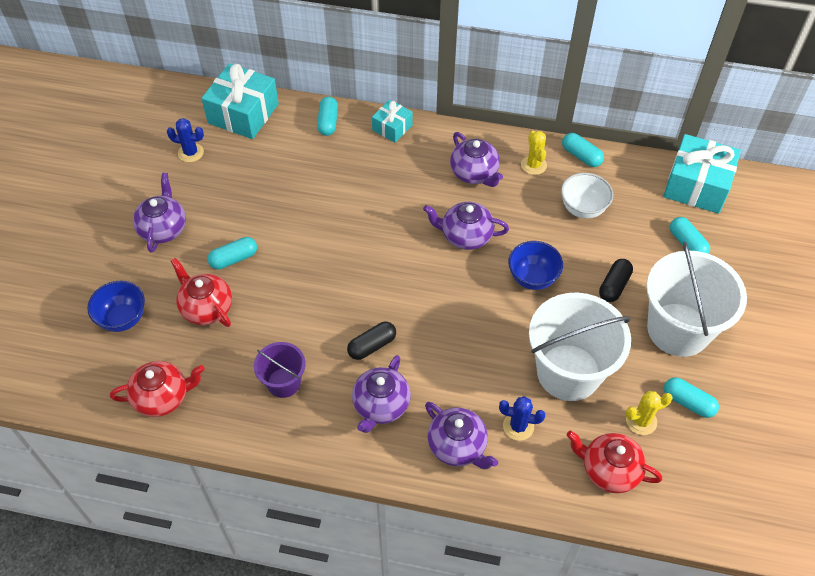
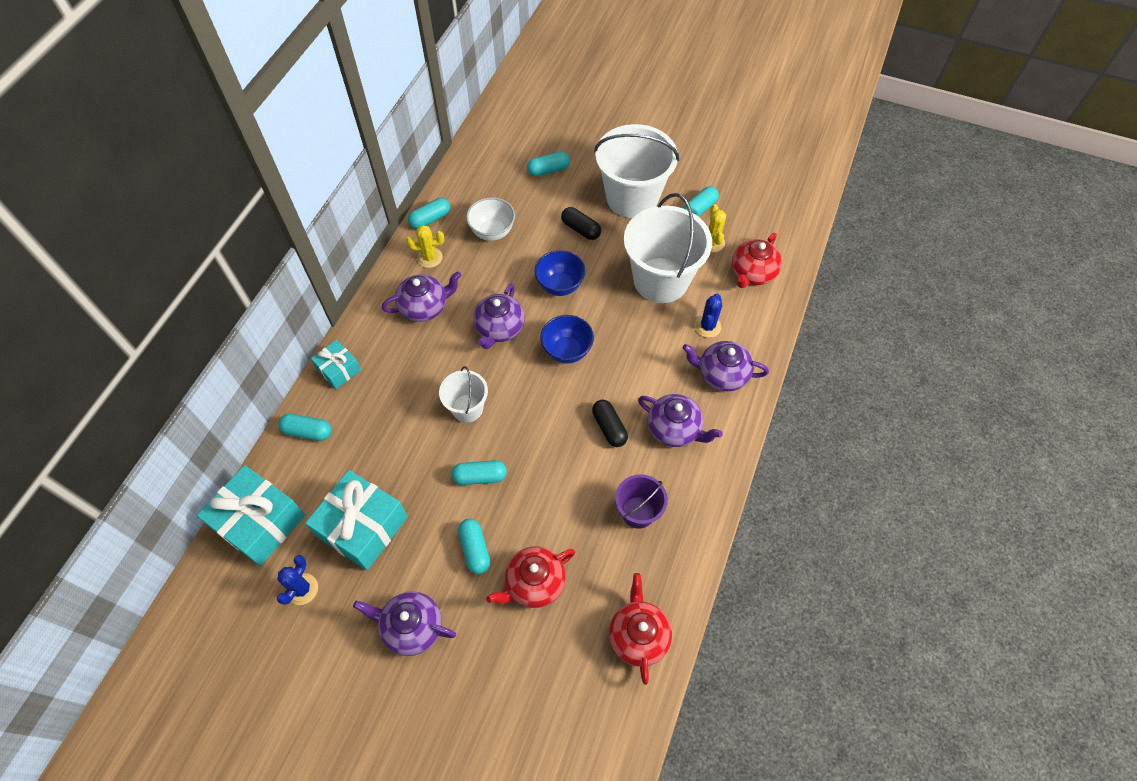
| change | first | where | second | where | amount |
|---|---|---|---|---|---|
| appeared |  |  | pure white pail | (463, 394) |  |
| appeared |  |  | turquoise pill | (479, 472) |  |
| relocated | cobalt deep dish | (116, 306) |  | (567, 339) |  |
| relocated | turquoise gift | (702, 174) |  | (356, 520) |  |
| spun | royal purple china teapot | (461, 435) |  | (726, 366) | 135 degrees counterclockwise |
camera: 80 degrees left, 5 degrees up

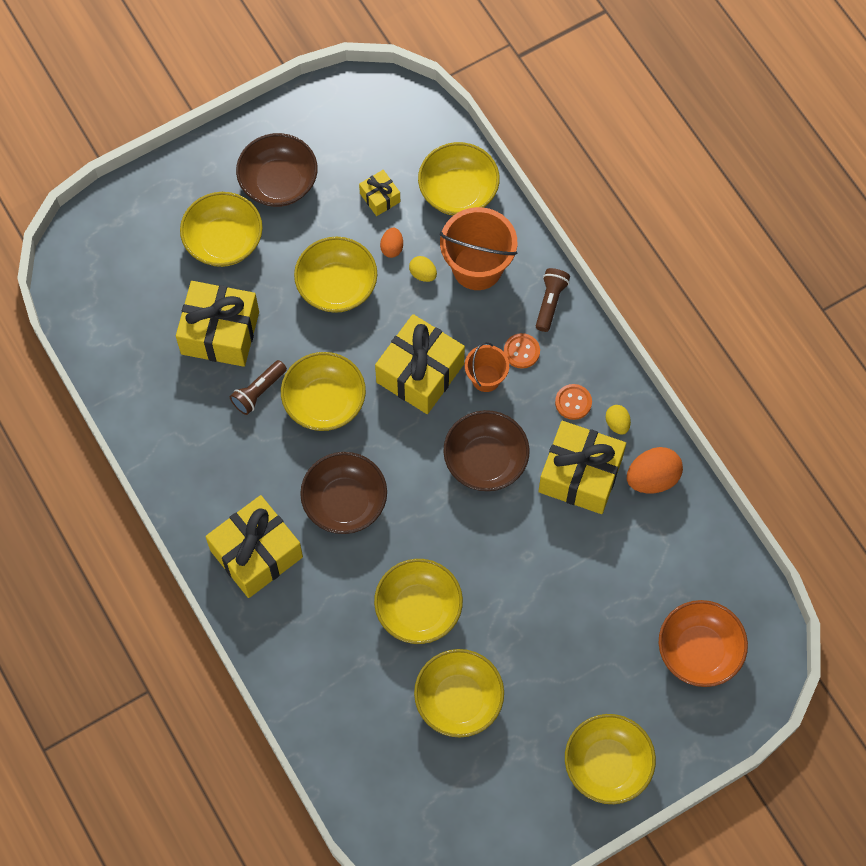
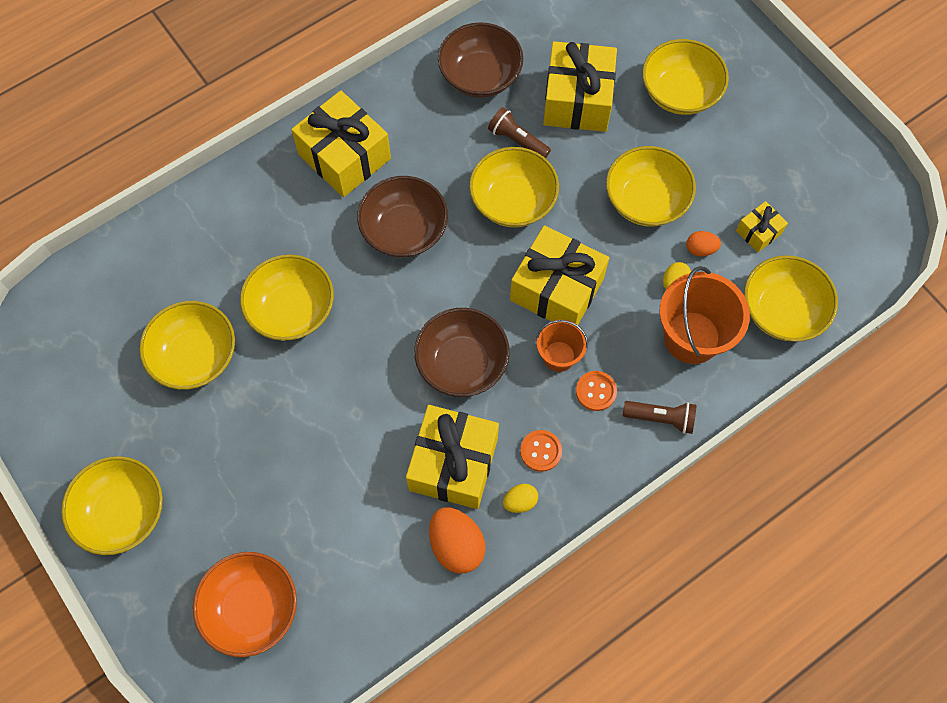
| change | first | where | second | where | amount |
|---|---|---|---|---|---|
| relocated | russet deep dish | (277, 170) |  | (480, 60) |  |
camera: 85 degrees right, 0 degrees up

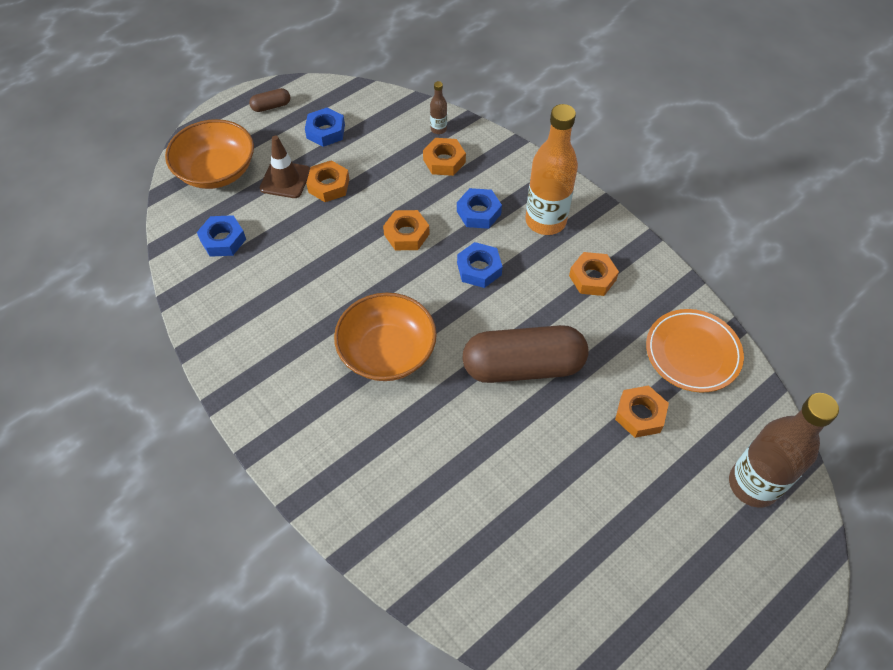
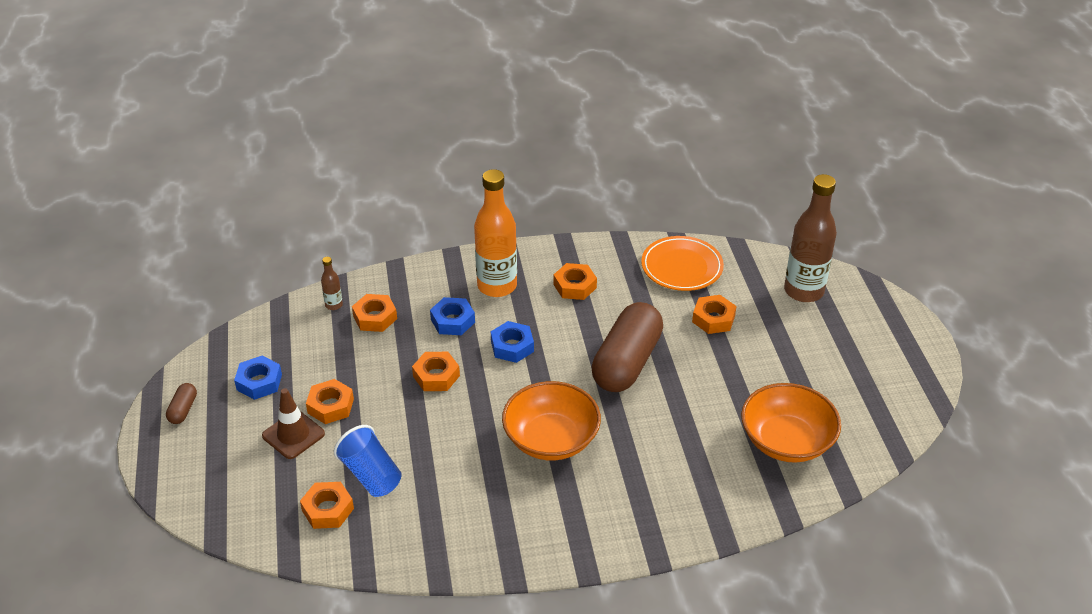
| change | first | where | second | where | amount |
|---|---|---|---|---|---|
| appeared |  |  | cobalt cup | (368, 461) |  |
| relocated | orange-coloured deep dish | (209, 154) |  | (791, 423) |  |
| colour | cobalt nut | (221, 236) | orange-coloured nut | (327, 505) |  |
camera: 60 degrees left, 15 degrees down

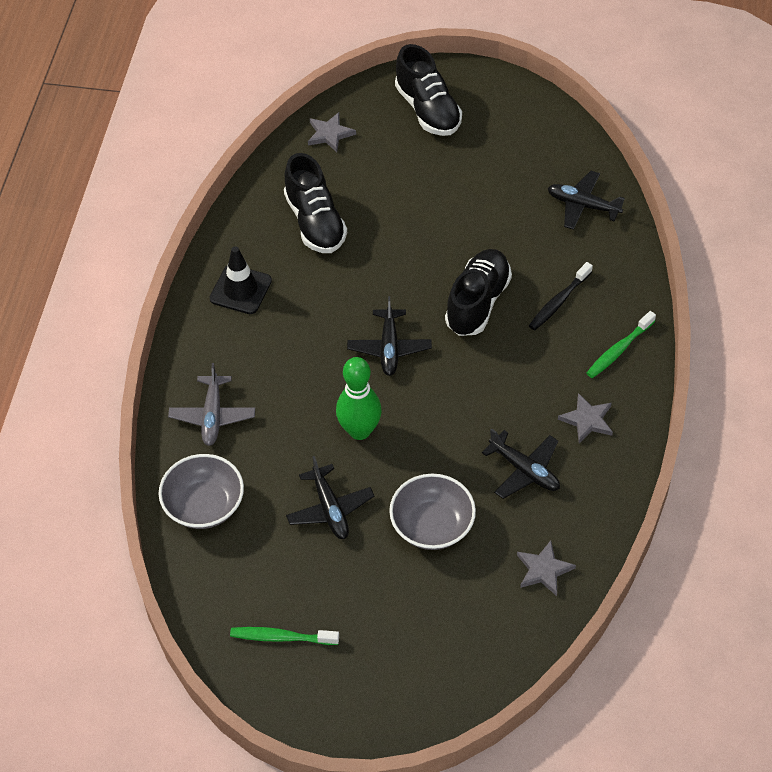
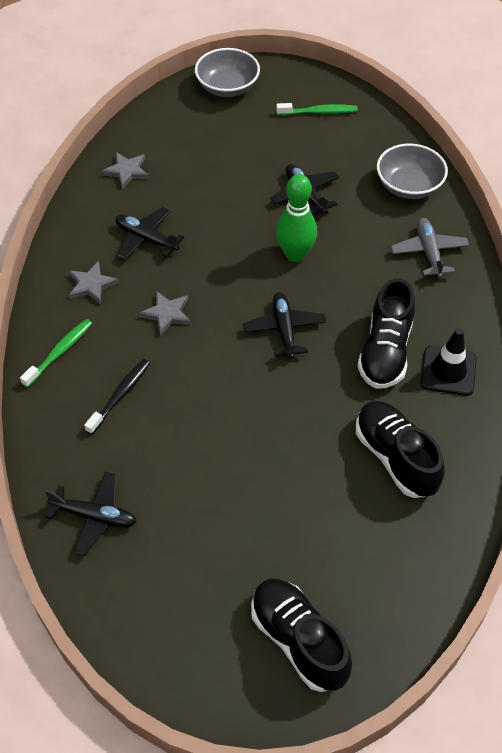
| change | first | where | second | where | amount |
|---|---|---|---|---|---|
| relocated | gray star | (332, 132) |  | (165, 313) |  |
| relocated | gray deep dish | (432, 512) |  | (227, 72) |  |
| relocated | ebony lace-up shoe | (478, 292) |  | (386, 333) |  |
camera: 170 degrees right, 0 degrees up

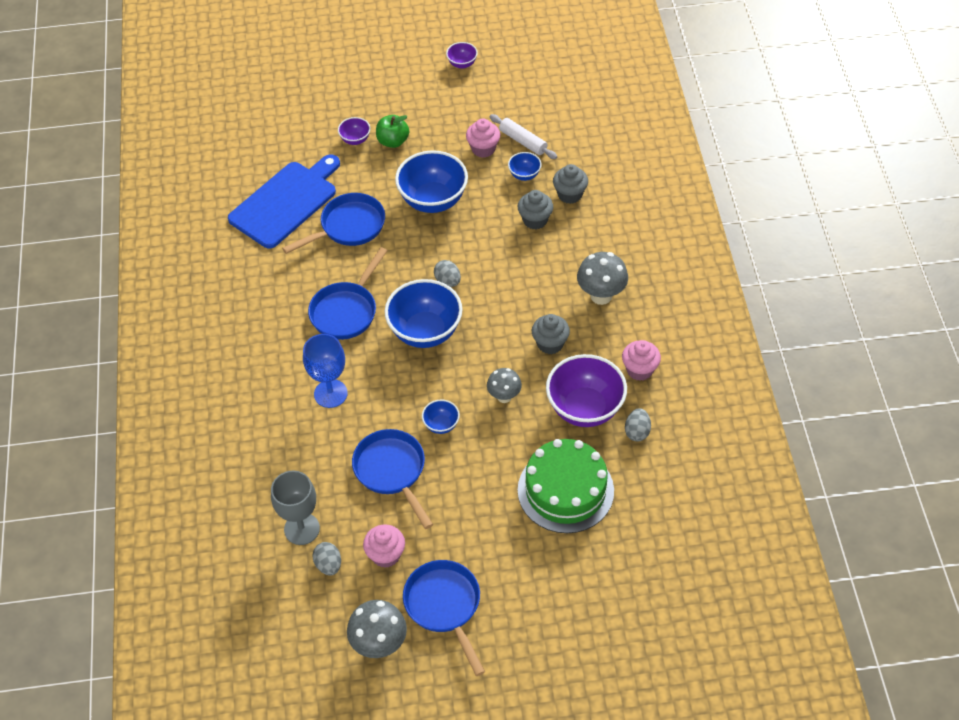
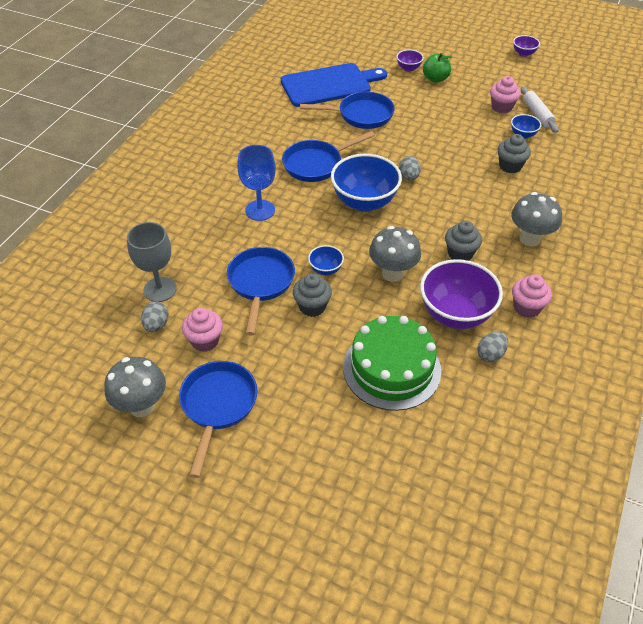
| change | first | where | second | where | amount |
|---|---|---|---|---|---|
| missing | cobalt deep dish | (431, 181) |  |  |  |
| relocated | gray cupcake | (570, 184) |  | (312, 295) |  |
| size | gray toadstool | (504, 385) |  | (395, 254) | x1.53 |
camera: 30 degrees right, 5 degrees down

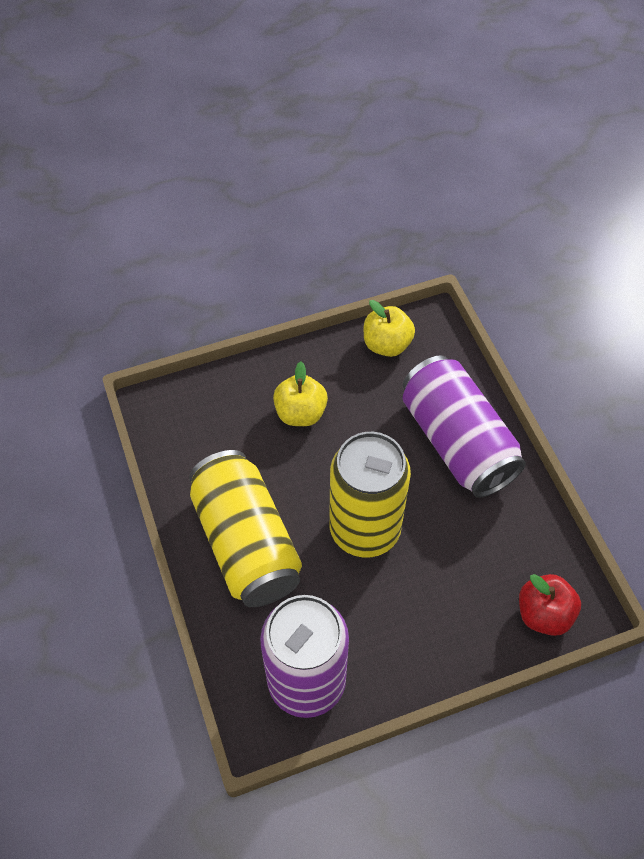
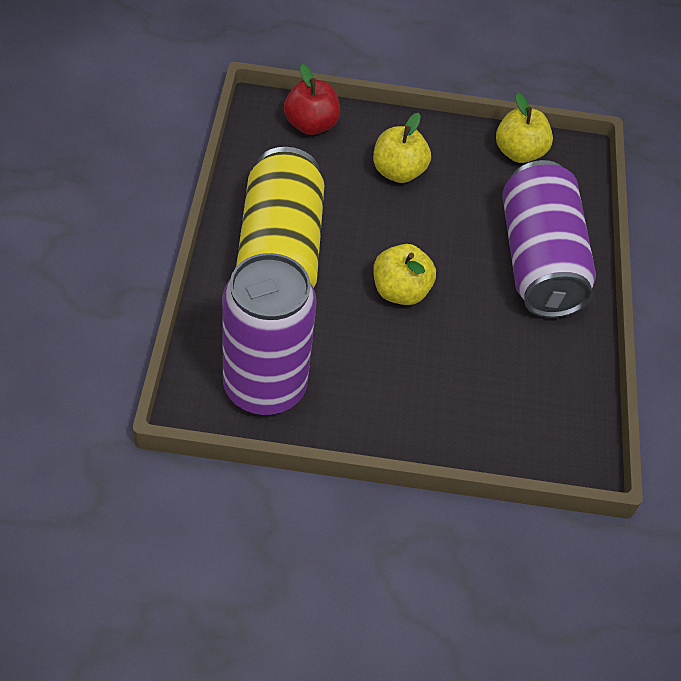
| change | first | where | second | where | amount |
|---|---|---|---|---|---|
| relocated | crimson toy apple | (550, 605) |  | (312, 99) |  |
| exchanged | yellow can | (370, 495) | yellow toy apple | (404, 274) |  |
camera: 20 degrees right, 5 degrees down

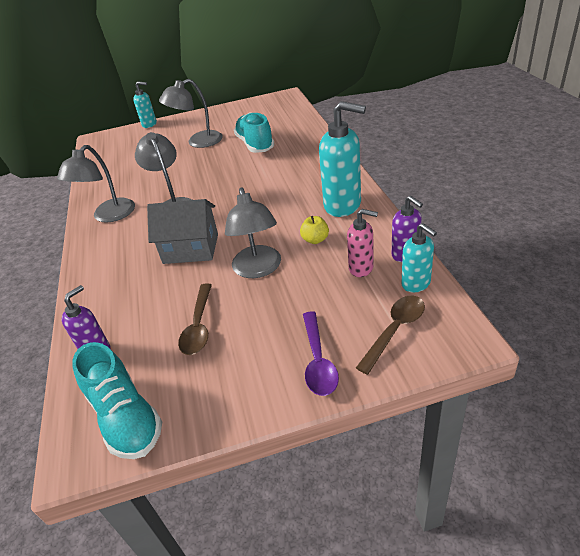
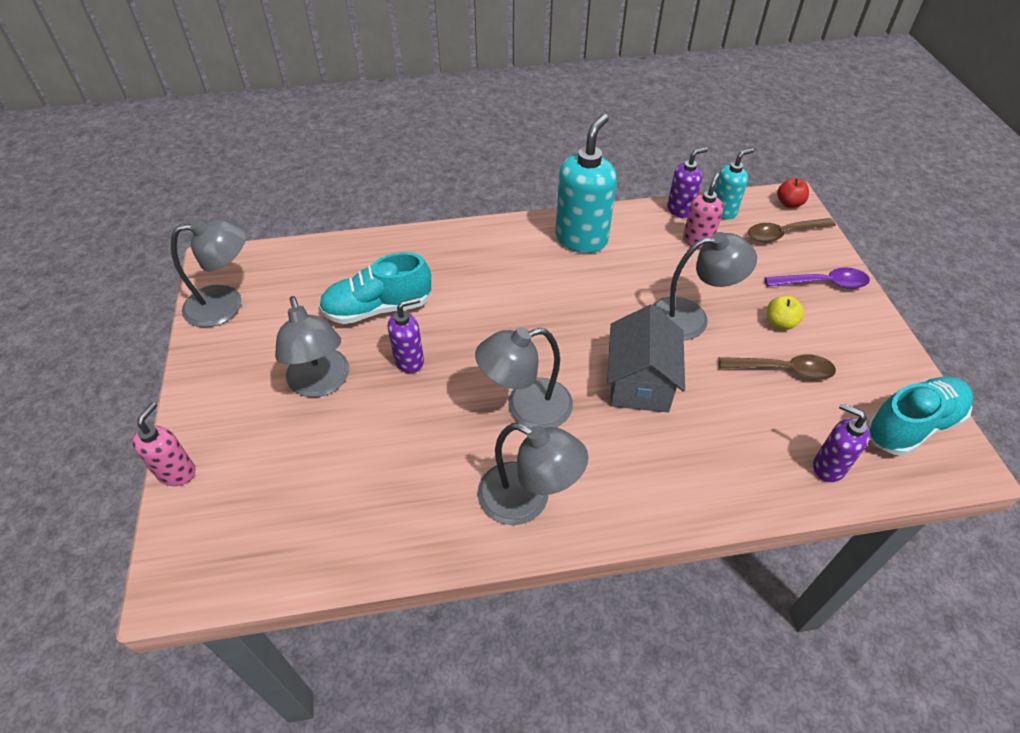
| change | first | where | second | where | amount |
|---|---|---|---|---|---|
| appeared |  |  | gray lamp | (209, 272) |  |
| appeared |  |  | royal purple soap dispenser | (406, 335) |  |
| appeared |  |  | crimson toy apple | (793, 193) |  |
| relocated | yellow toy apple | (314, 230) |  | (785, 313) |  |
| colour | turquoise soap dispenser | (145, 104) | rosy soap dispenser | (164, 444) |  |
| spun | russet teaspoon | (390, 335) |  | (792, 230) | 60 degrees counterclockwise |
camera: 90 degrees left, 10 degrees up

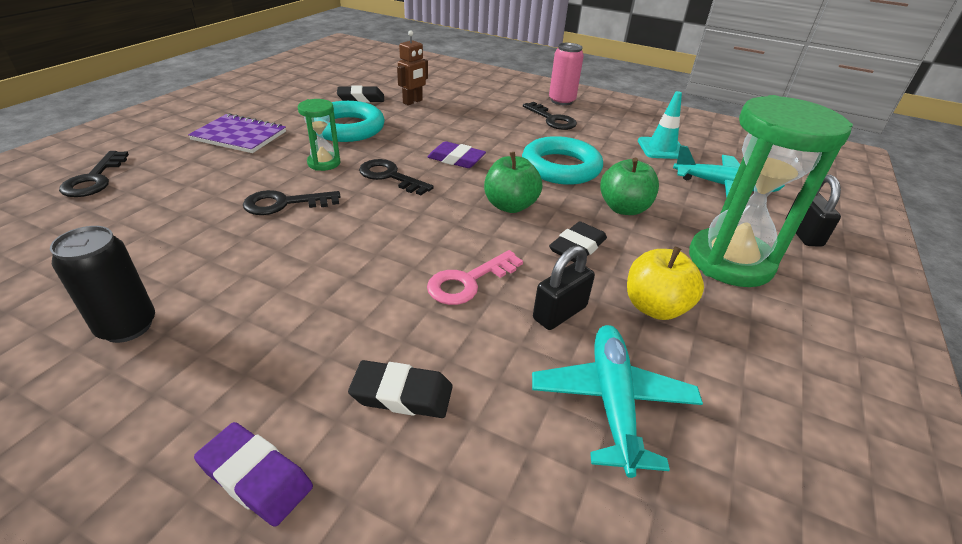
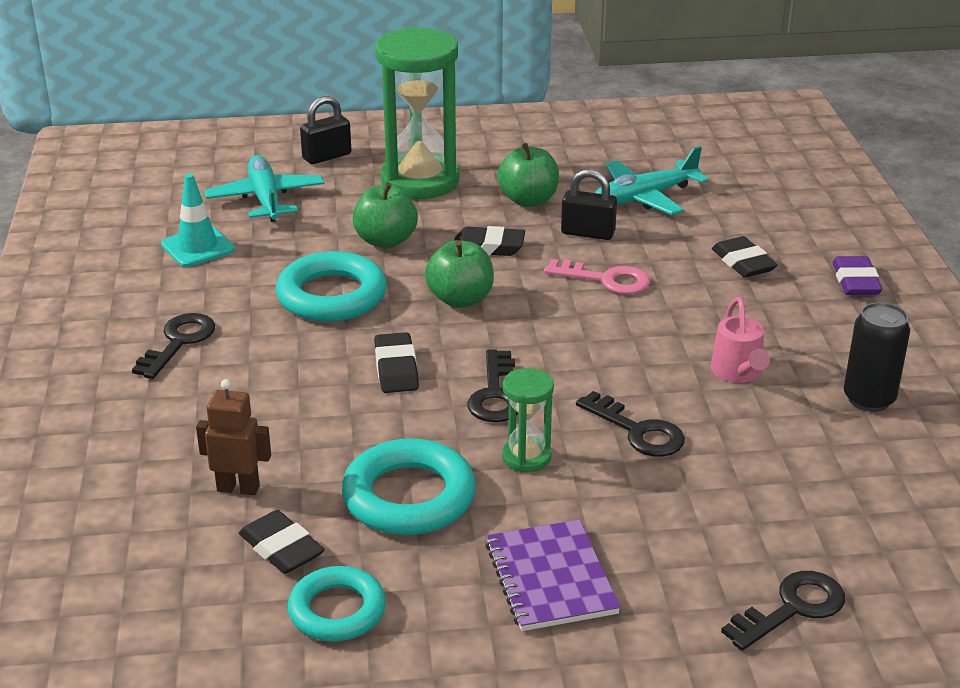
| change | first | where | second | where | amount |
|---|---|---|---|---|---|
| missing | rosy can | (566, 74) |  |  |  |
| appeared |  |  | turquoise hoop | (337, 603) |  |
| appeared |  |  | rosy watering can | (740, 340) |  |
| colour | royal purple gum eraser | (457, 154) | ebony gum eraser | (396, 362) |  |
| colour | yellow toy apple | (665, 283) | leaf-green toy apple | (528, 175) |  |
camera: 120 degrees left, 5 degrees down

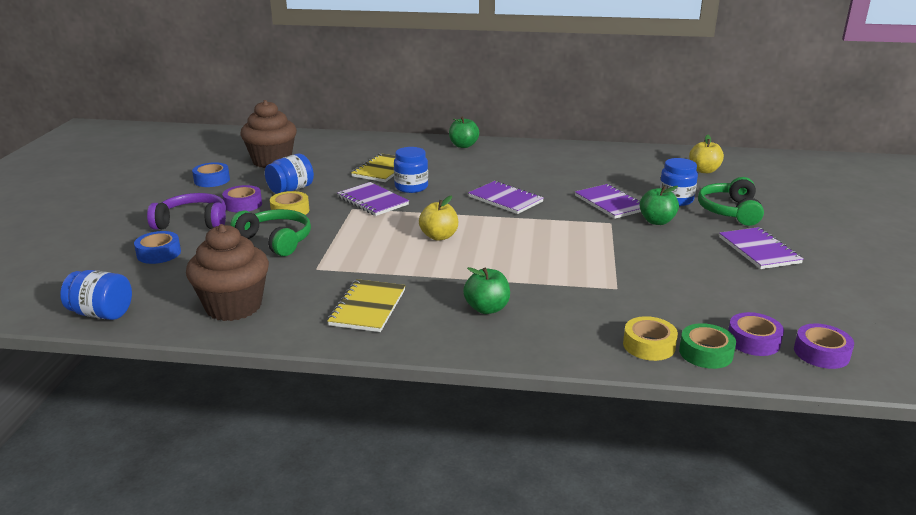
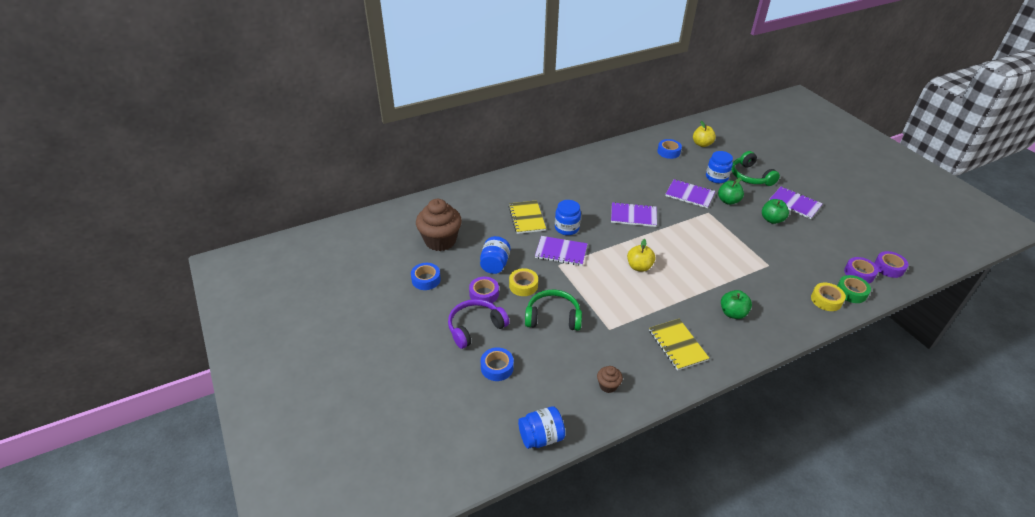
| change | first | where | second | where | amount |
|---|---|---|---|---|---|
| appeared |  |  | cobalt tape | (669, 149) |  |
| relocated | leaf-green toy apple | (464, 132) |  | (775, 211) |  |
| size | russet cupcake | (227, 272) |  | (610, 379) | x0.46 |
camera: 35 degrees left, 15 degrees up

